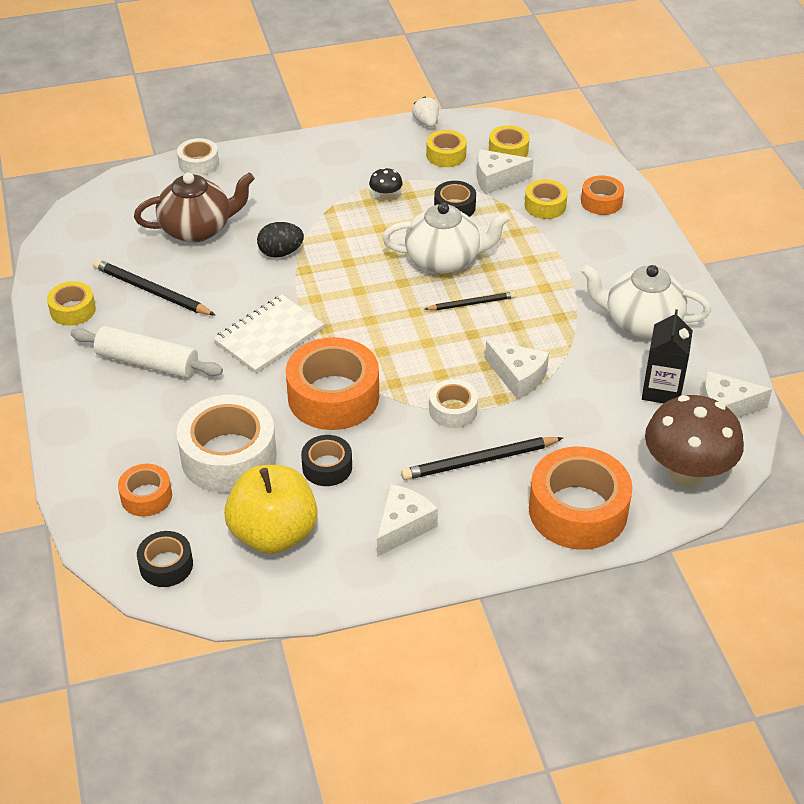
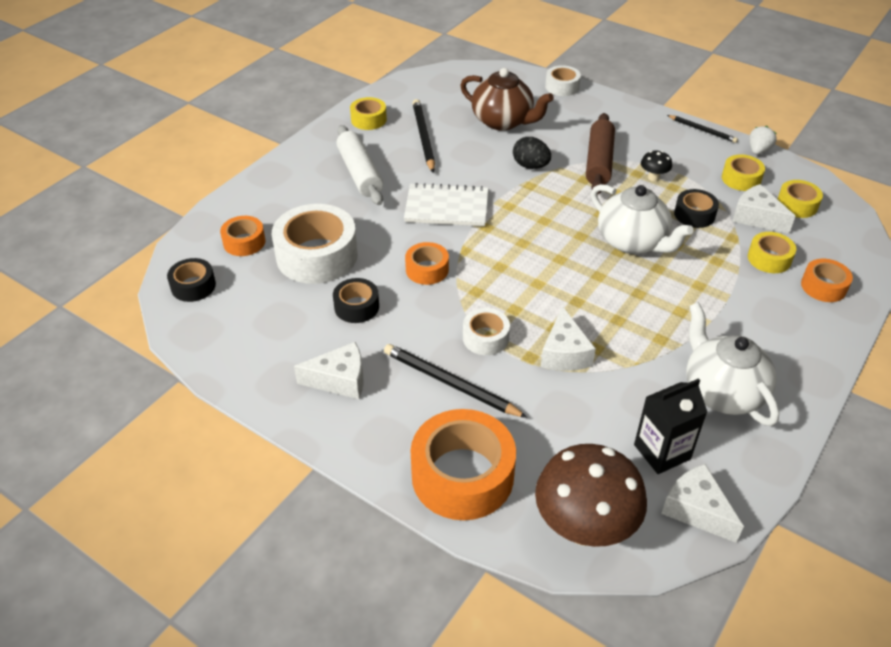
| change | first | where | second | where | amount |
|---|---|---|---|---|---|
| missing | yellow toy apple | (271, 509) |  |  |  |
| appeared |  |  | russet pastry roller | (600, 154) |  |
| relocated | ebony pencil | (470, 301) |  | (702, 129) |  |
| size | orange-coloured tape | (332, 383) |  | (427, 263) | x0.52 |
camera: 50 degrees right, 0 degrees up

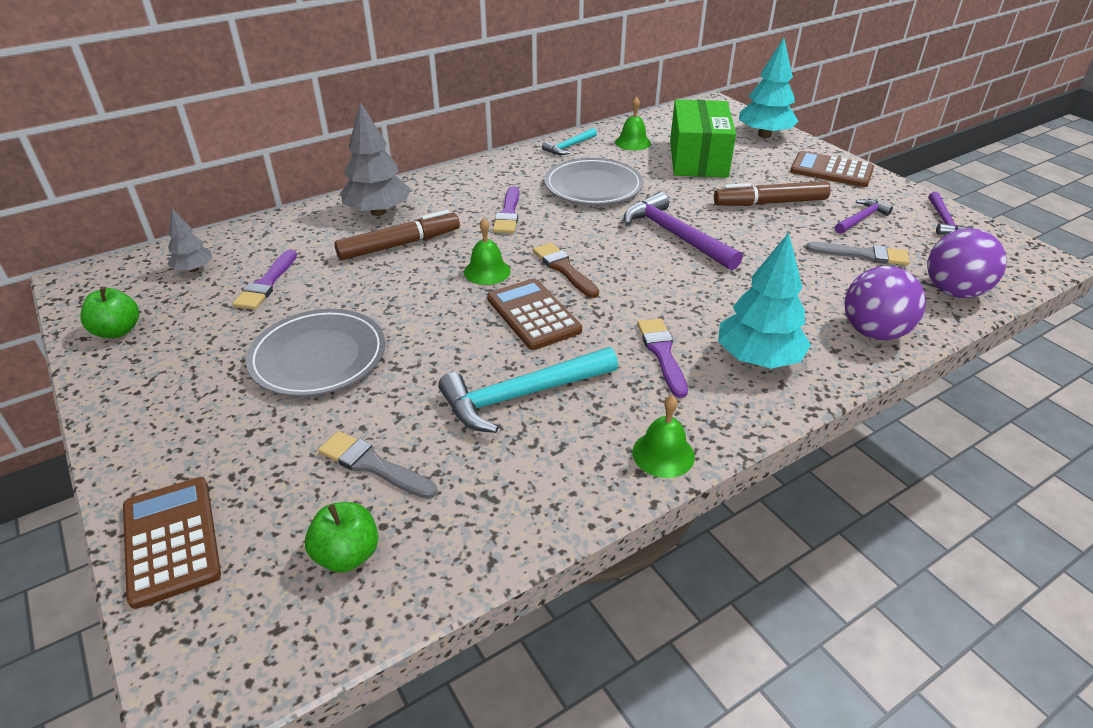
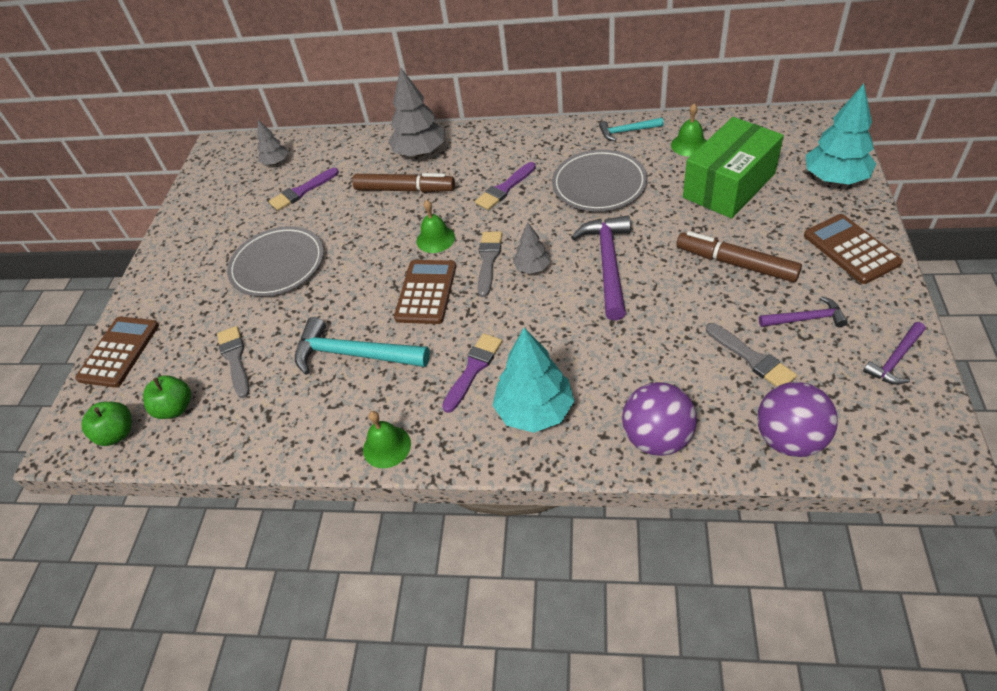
| change | first | where | second | where | amount |
|---|---|---|---|---|---|
| appeared |  |  | gray fir tree | (531, 248) |  |
| relocated | leaf-green toy apple | (110, 312) |  | (106, 424) |  |
| colour | russet brush | (566, 270) | gray brush | (490, 264) |  |
camera: 45 degrees right, 10 degrees up

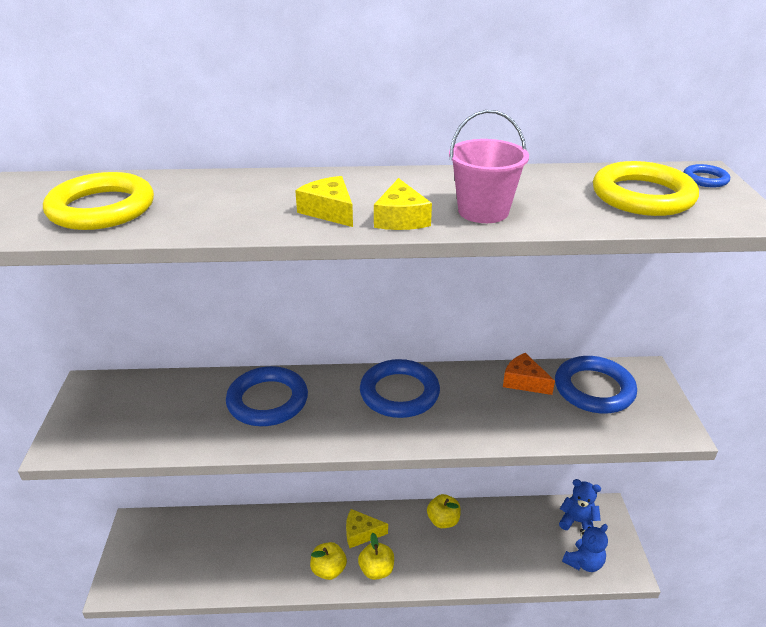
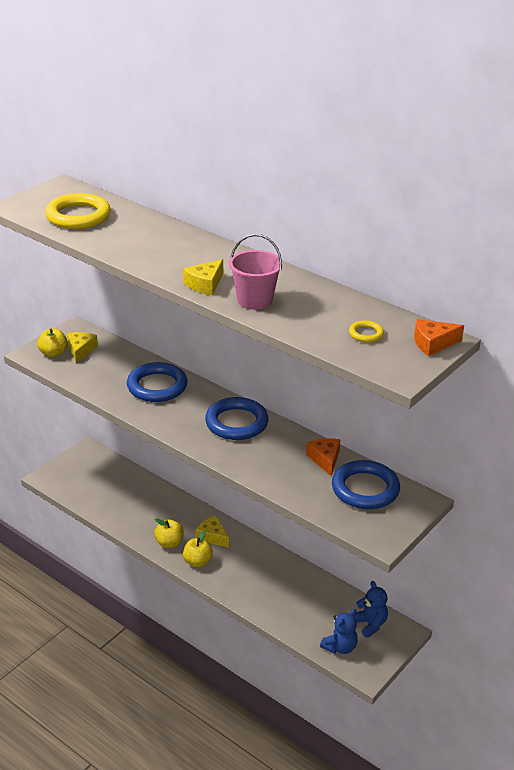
| change | first | where | second | where | amount |
|---|---|---|---|---|---|
| relocated | yellow cheese wedge | (324, 201) |  | (82, 347) |  |
| relocated | yellow toy apple | (444, 511) |  | (52, 342) |  |
| exchanged | cobalt hoop | (706, 175) | orange-coloured cheese wedge | (439, 337) |  |
| spun | cobalt teddy bear | (585, 548) |  | (339, 631) | 45 degrees counterclockwise |
| size | yellow hoop | (646, 188) |  | (366, 331) | x0.46 |
camera: 40 degrees right, 0 degrees up

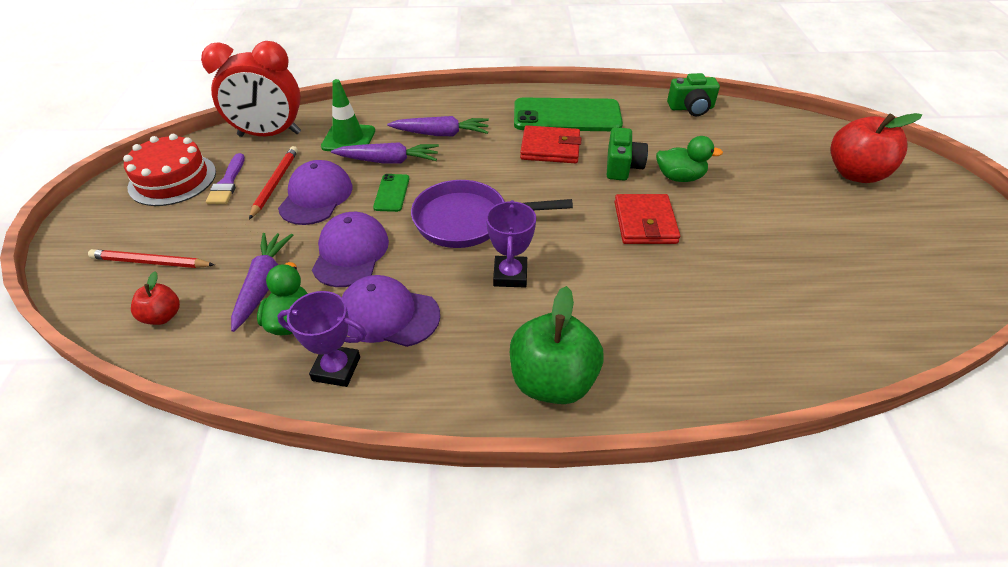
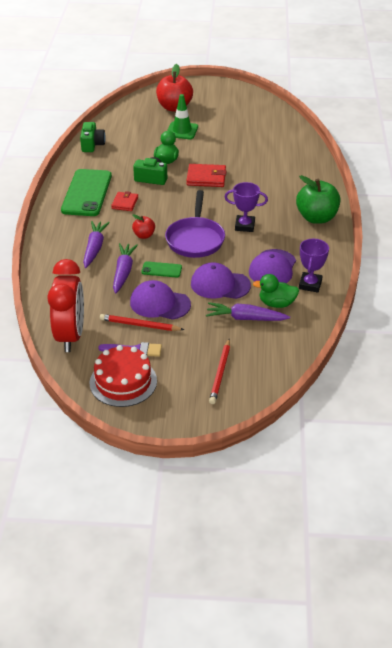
| change | first | where | second | where | amount |
|---|---|---|---|---|---|
| relocated | crimson toy apple | (155, 298) |  | (143, 226) |  |
| relocated | leaf-green road cone | (348, 115) |  | (182, 116) |  |
| size | crimson card wallet | (551, 144) |  | (124, 201) | x0.66 |
camera: 85 degrees left, 5 degrees down

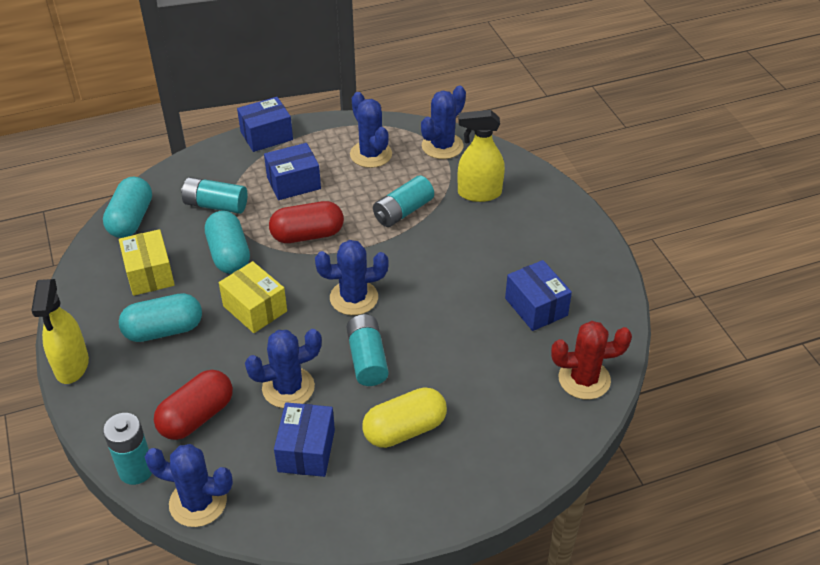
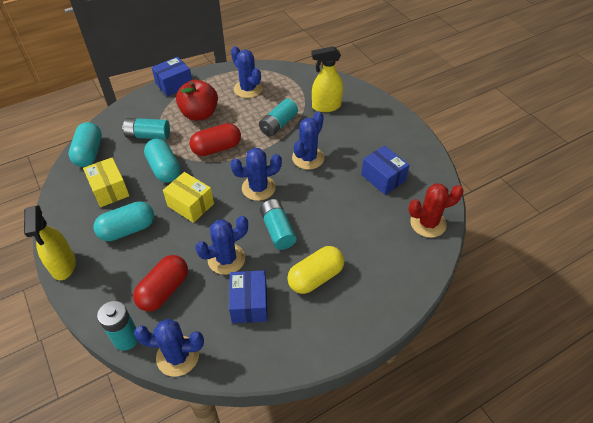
| change | first | where | second | where | amount |
|---|---|---|---|---|---|
| relocated | cobalt saguaro cactus | (443, 122) |  | (308, 140) |  |
| exchanged | cobalt box | (292, 171) | crimson toy apple | (197, 100) |  |
camera: 10 degrees left, 5 degrees up

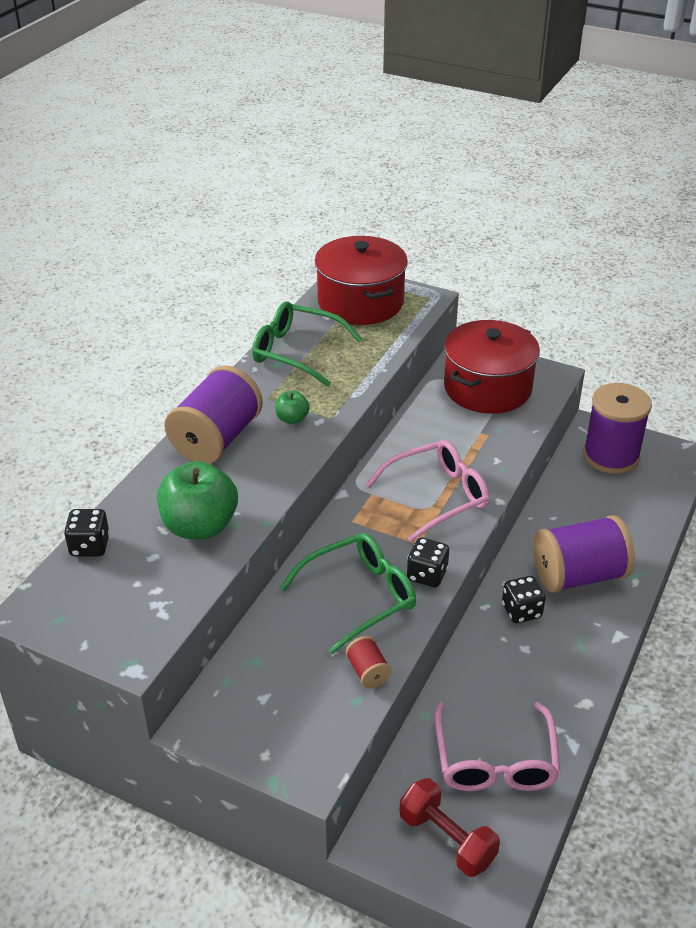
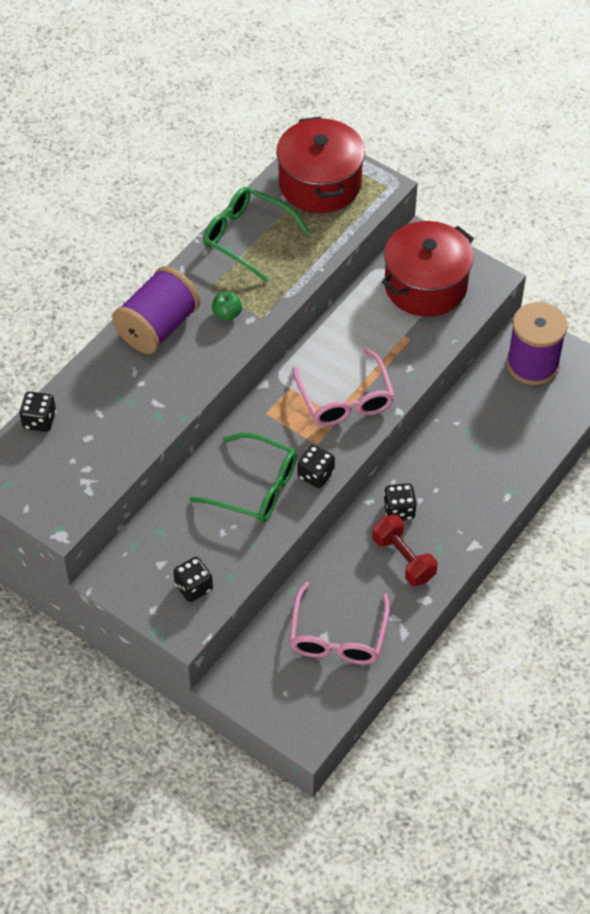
| change | first | where | second | where | amount |
|---|---|---|---|---|---|
| missing | leaf-green toy apple | (197, 500) |  |  |  |
| missing | crimson reel of thread | (368, 662) |  |  |  |
| missing | royal purple reel of thread | (584, 554) |  |  |  |
| appeared |  |  | ebony die | (193, 579) |  |
| relocated | crimson free weight | (449, 827) |  | (404, 550) |  |
| spun | leaf-green glasses | (348, 593) |  | (243, 477) | 45 degrees clockwise |
| spun | rosy glasses | (427, 491) |  | (343, 387) | 90 degrees clockwise |
camera: 10 degrees right, 15 degrees up

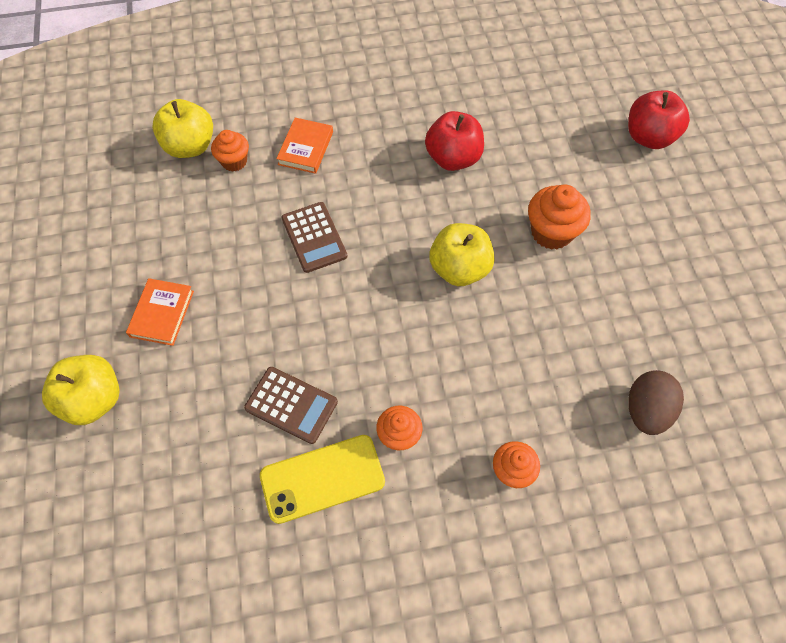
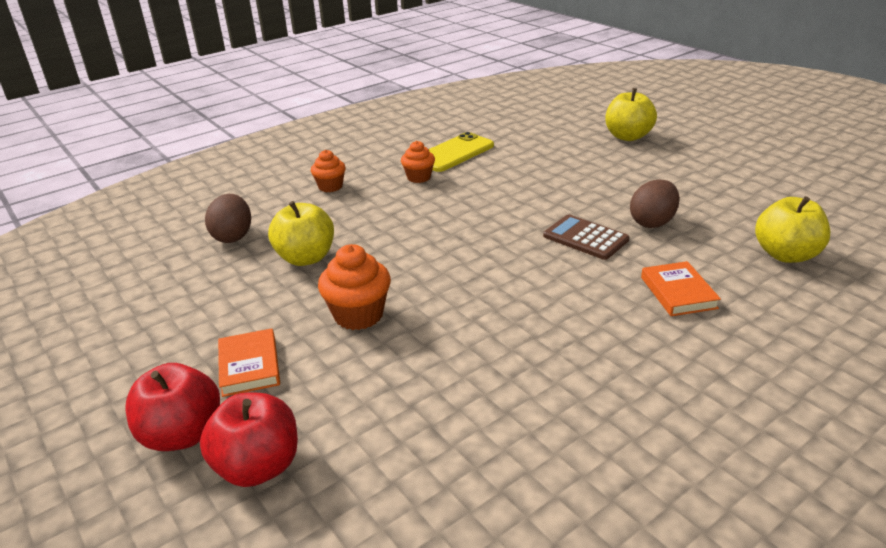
| change | first | where | second | where | amount |
|---|---|---|---|---|---|
| missing | orange-coloured cupcake | (230, 151) |  |  |  |
| missing | russet pocket calculator | (291, 405) |  |  |  |
| appeared |  |  | russet egg shape | (655, 203) |  |
| relocated | orange-coloured book | (160, 312) |  | (249, 362) |  |
| relocated | crimson toy apple | (454, 141) |  | (172, 407) |  |
| relocated | yellow toy apple | (461, 254) |  | (301, 233) |  |
camera: 155 degrees right, 30 degrees down

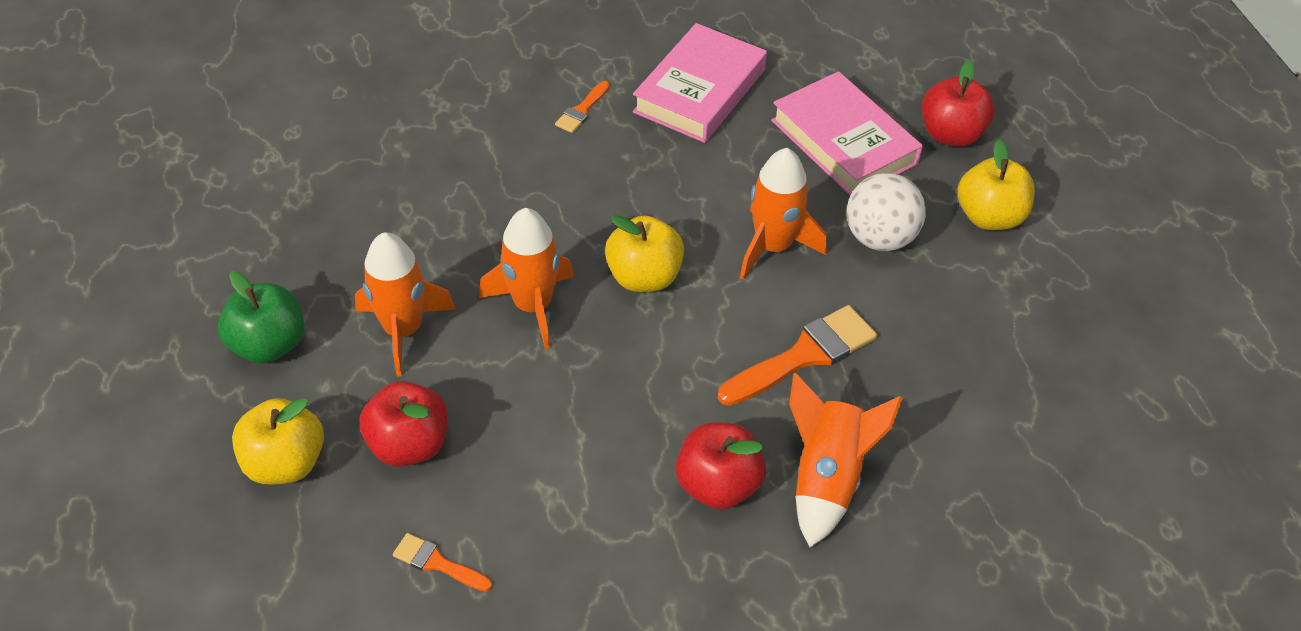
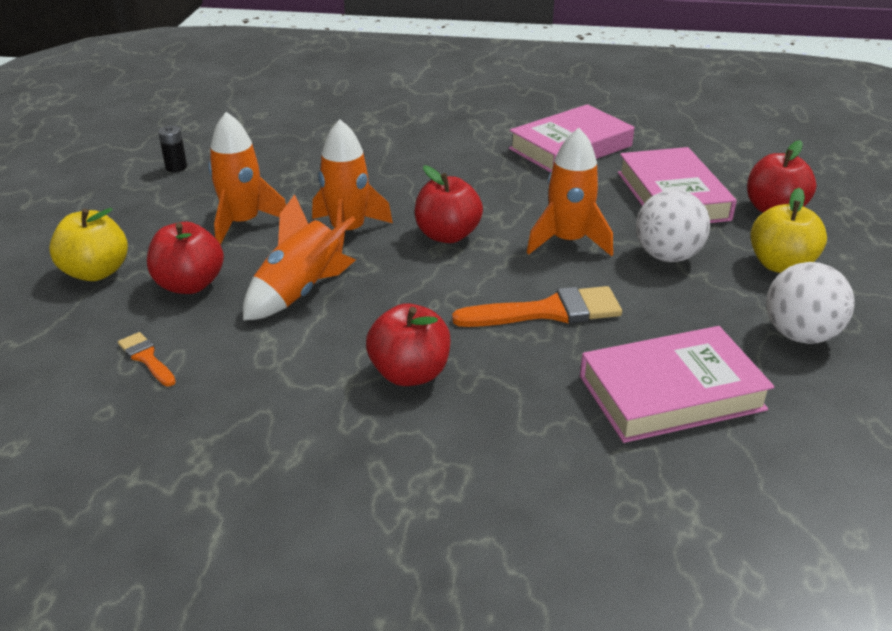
| change | first | where | second | where | amount |
|---|---|---|---|---|---|
| missing | leaf-green toy apple | (261, 317) |  |  |  |
| missing | orange-coloured brush | (582, 107) |  |  |  |
| appeared |  |  | ebony power cell | (172, 149) |  |
| appeared |  |  | rosy book | (677, 384) |  |
| appeared |  |  | pure white sphere | (810, 303) |  |
| relocated | orange-coloured rocket | (846, 460) |  | (299, 257) |  |
| colour | yellow toy apple | (644, 253) | crimson toy apple | (449, 204) |  |
camera: 25 degrees right, 15 degrees down

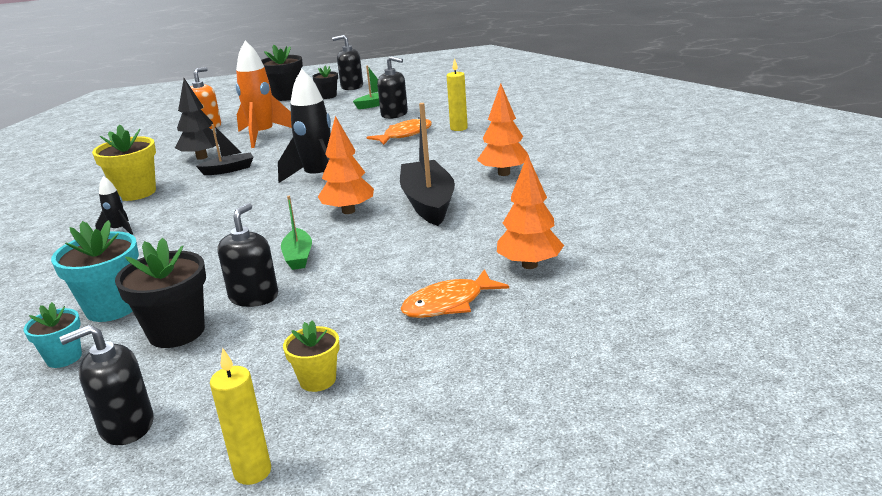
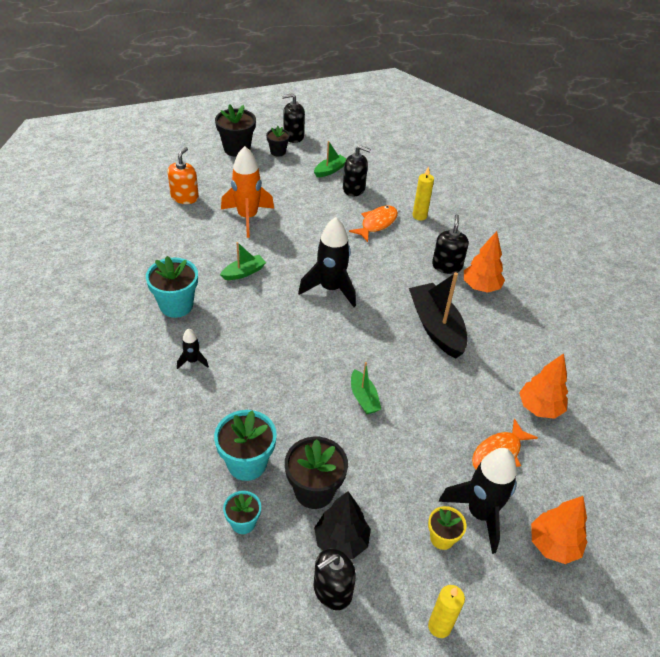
| change | first | where | second | where | amount |
|---|---|---|---|---|---|
| appeared |  |  | ebony rocket | (478, 501) |  |
| relocated | ebony fir tree | (197, 119) |  | (342, 525) |  |
| relocated | ebony soap dispenser | (247, 255) |  | (450, 244) |  |
| relocated | orange-coloured fir tree | (346, 165) |  | (559, 530) |  |
| colour | yellow flower pot | (124, 163) | turquoise flower pot | (172, 287) |  |
| colour | ebony toy boat | (224, 149) | leaf-green toy boat | (243, 261) |  |
camera: 15 degrees left, 20 degrees up

